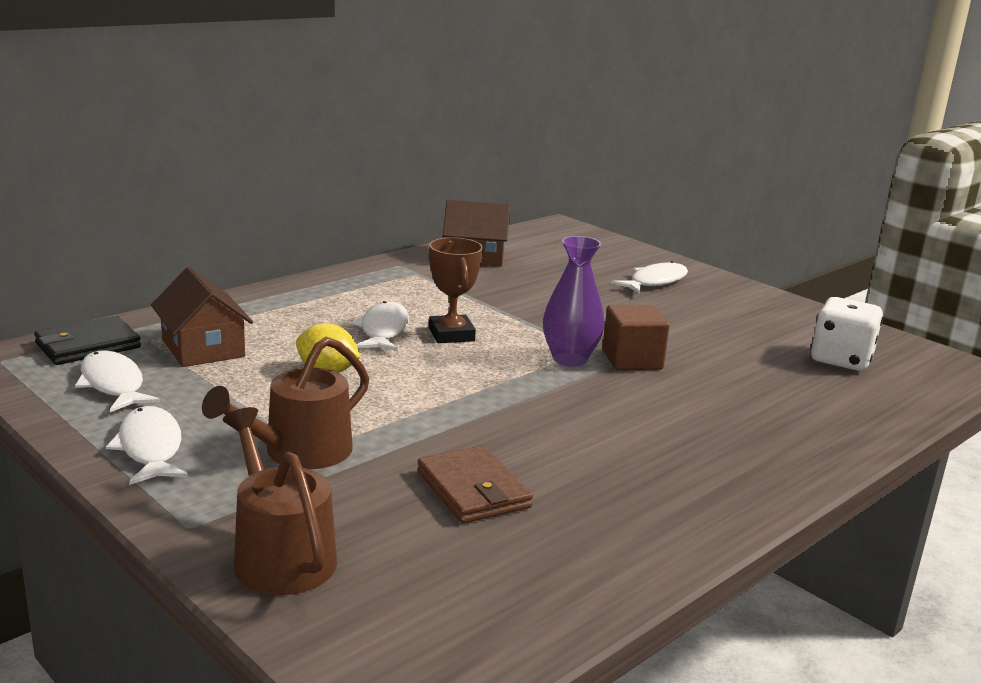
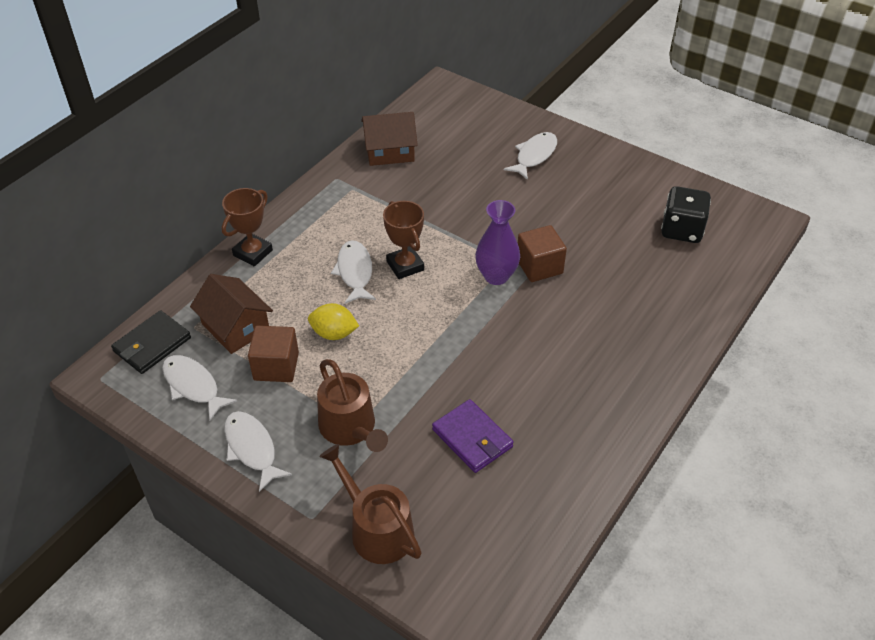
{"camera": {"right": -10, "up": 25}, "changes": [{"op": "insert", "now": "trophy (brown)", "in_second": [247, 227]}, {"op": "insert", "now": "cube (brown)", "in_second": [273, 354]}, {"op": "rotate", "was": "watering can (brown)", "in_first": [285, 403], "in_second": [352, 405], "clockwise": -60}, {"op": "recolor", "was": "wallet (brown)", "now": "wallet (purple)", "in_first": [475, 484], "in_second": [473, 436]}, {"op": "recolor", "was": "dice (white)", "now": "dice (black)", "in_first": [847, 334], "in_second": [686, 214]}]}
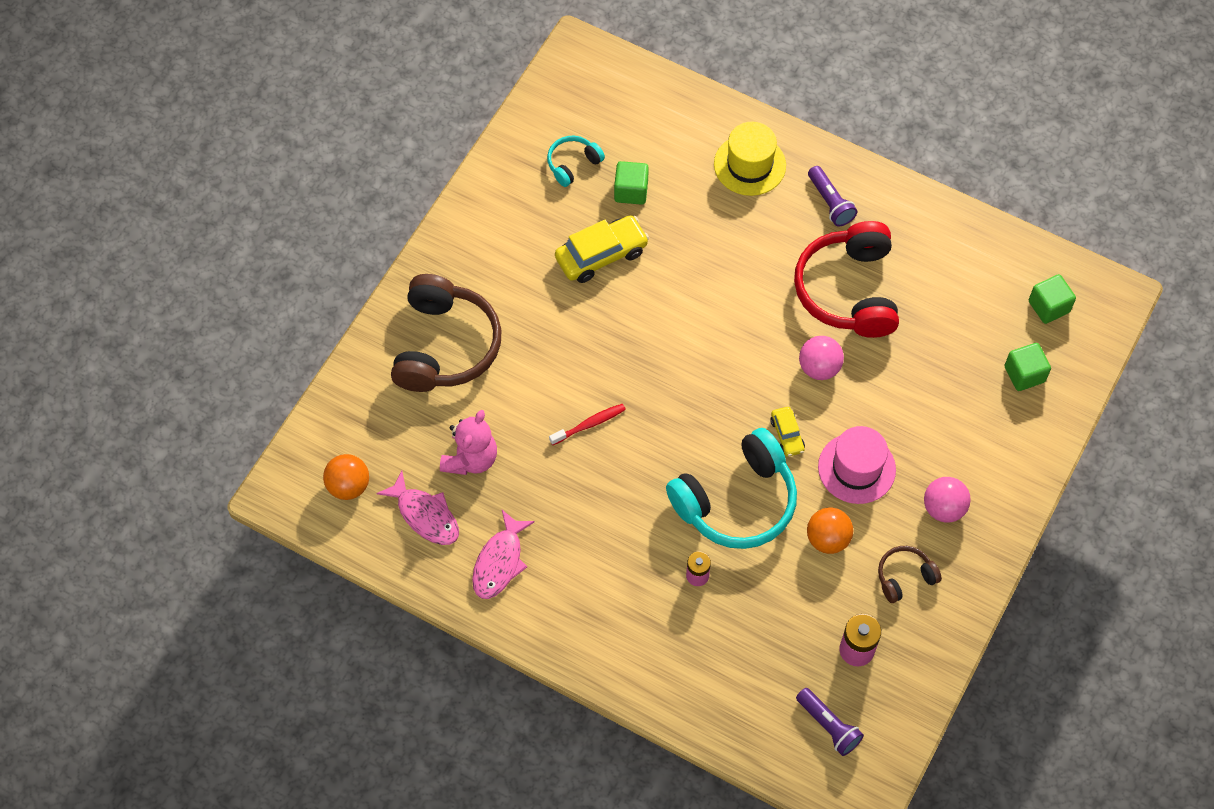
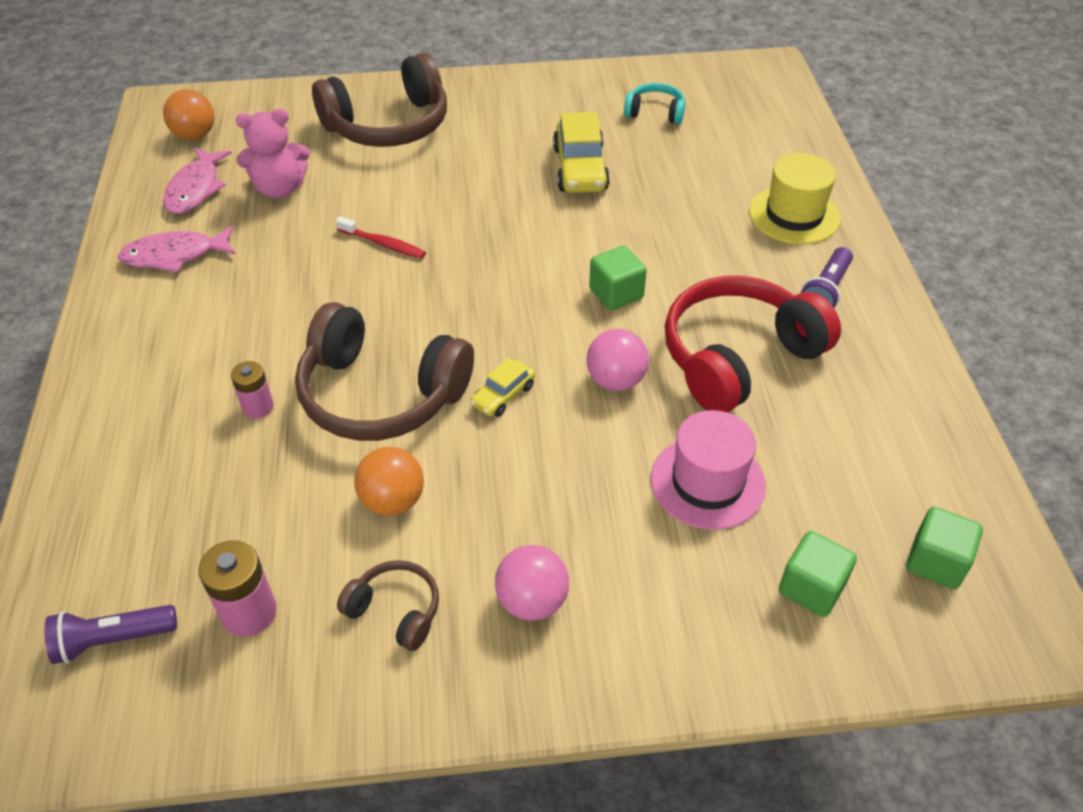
{"camera": {"right": 55, "up": -15}, "changes": [{"op": "rotate", "was": "flashlight (purple)", "in_first": [830, 722], "in_second": [110, 634], "clockwise": 60}, {"op": "recolor", "was": "headphones (turquoise)", "now": "headphones (brown)", "in_first": [731, 488], "in_second": [384, 371]}, {"op": "rotate", "was": "car (yellow)", "in_first": [602, 249], "in_second": [581, 152], "clockwise": 60}, {"op": "move", "was": "cube (green)", "in_first": [631, 183], "in_second": [618, 278]}, {"op": "move", "was": "hat (pink)", "in_first": [857, 465], "in_second": [708, 470]}]}
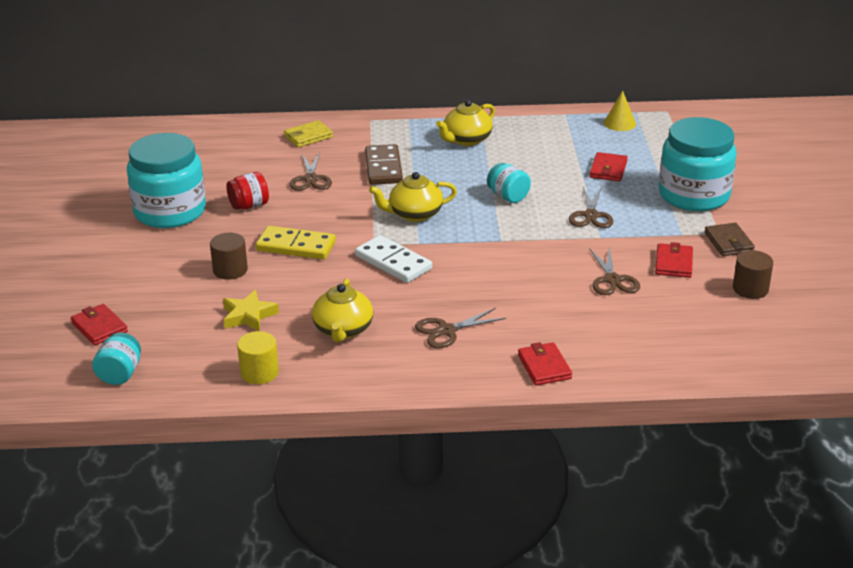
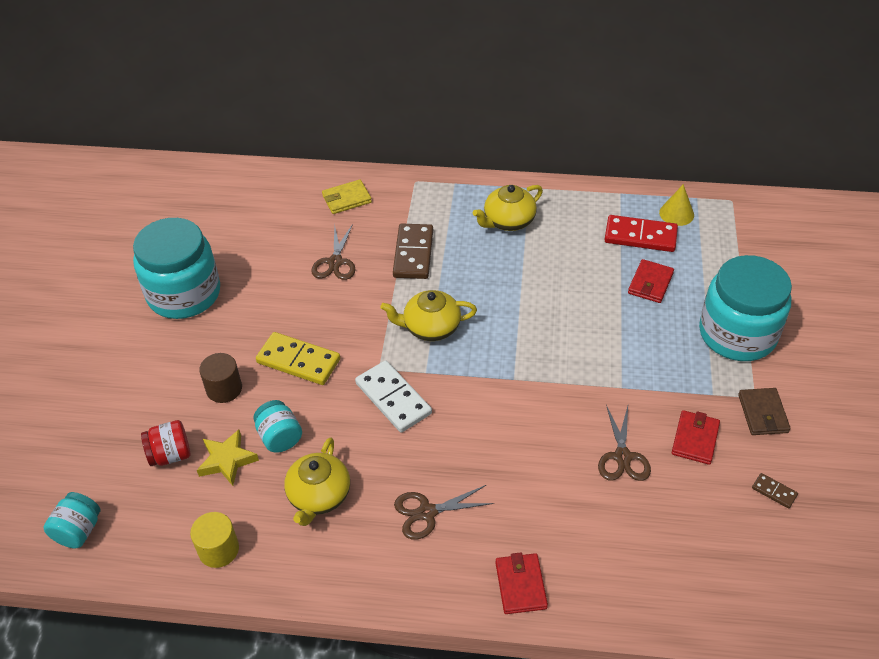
{"camera": {"right": 10, "up": 15}, "changes": [{"op": "move", "was": "jar (red)", "in_first": [247, 191], "in_second": [165, 443]}, {"op": "move", "was": "jar (turquoise)", "in_first": [509, 183], "in_second": [277, 426]}, {"op": "insert", "now": "domino (red)", "in_second": [641, 233]}, {"op": "replace", "was": "cylinder (brown)", "now": "domino (brown)", "in_first": [753, 274], "in_second": [775, 491]}, {"op": "delete", "was": "wallet (red)", "in_first": [99, 325]}, {"op": "delete", "was": "scissors (brown)", "in_first": [591, 207]}]}
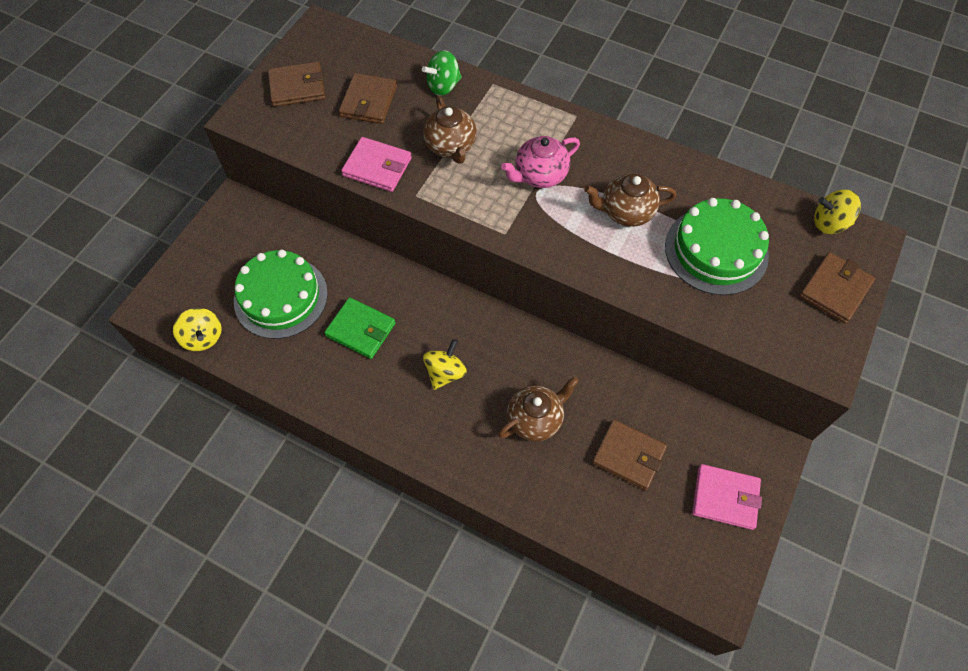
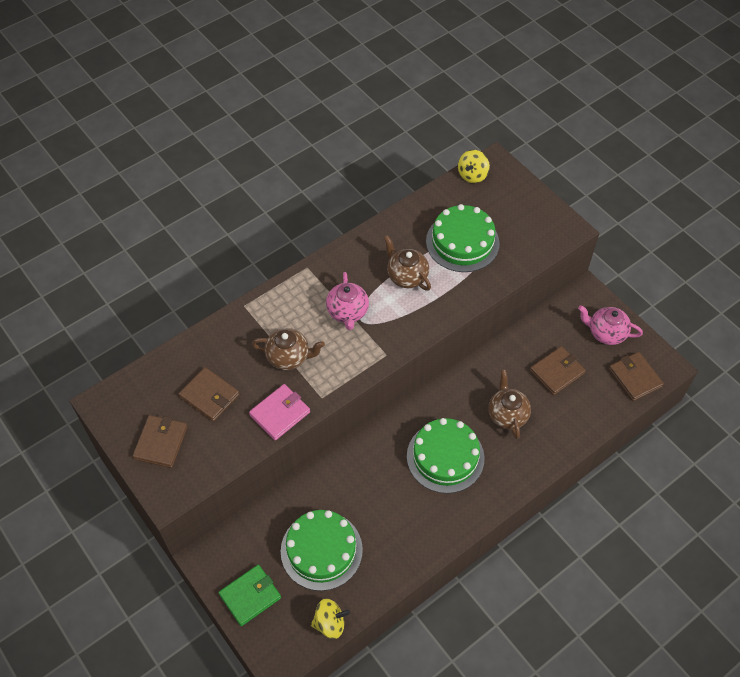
{"camera": {"right": -65, "up": -5}, "changes": [{"op": "move", "was": "wallet (green)", "in_first": [360, 328], "in_second": [250, 595]}, {"op": "rotate", "was": "teapot (brown)", "in_first": [630, 200], "in_second": [407, 263], "clockwise": 120}, {"op": "replace", "was": "spinning top (yellow)", "now": "cake (green)", "in_first": [445, 364], "in_second": [446, 455]}, {"op": "replace", "was": "wallet (pink)", "now": "teapot (pink)", "in_first": [727, 497], "in_second": [610, 325]}, {"op": "move", "was": "wallet (brown)", "in_first": [837, 288], "in_second": [636, 376]}, {"op": "delete", "was": "spinning top (green)", "in_first": [442, 73]}]}
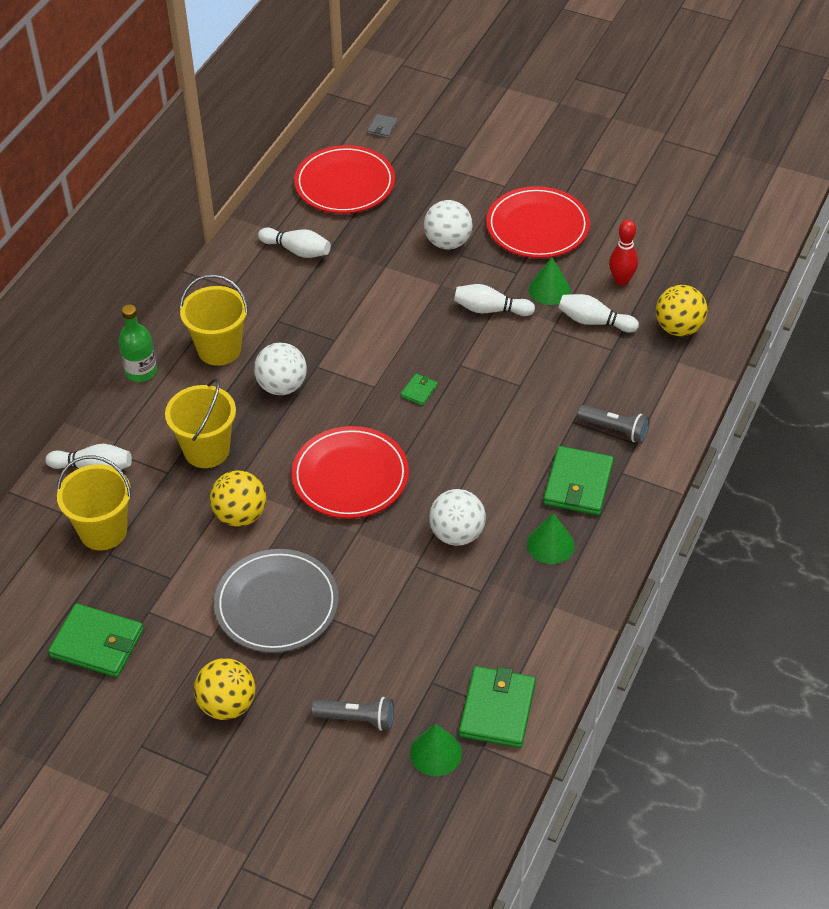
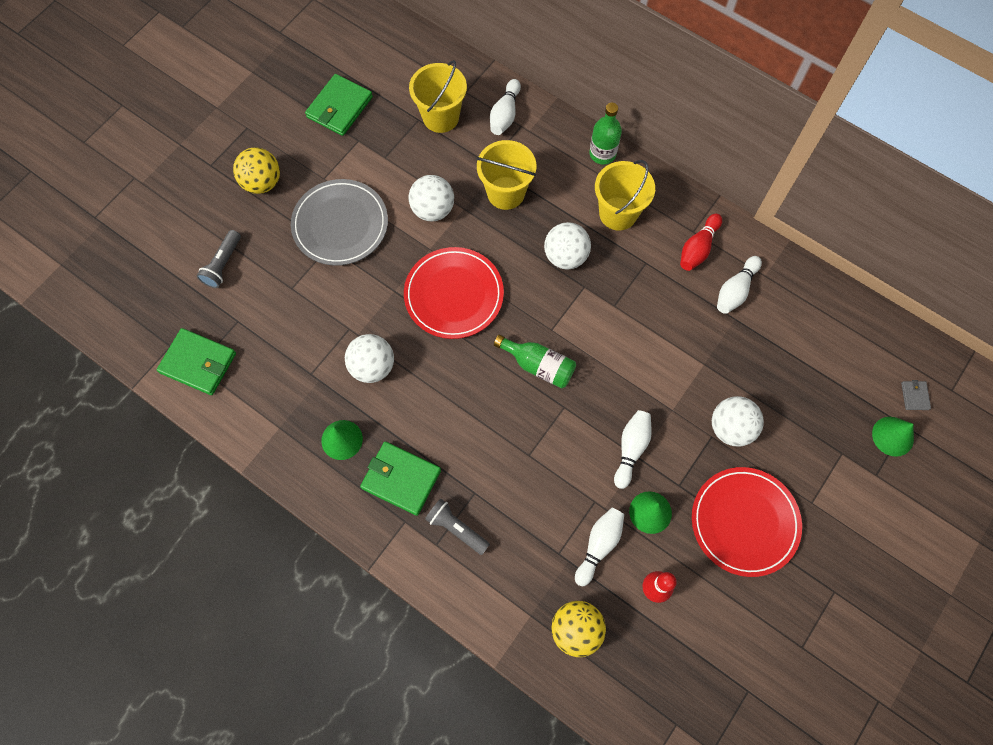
{"camera": {"right": 100, "up": 20}, "changes": [{"op": "recolor", "was": "ball (yellow)", "now": "ball (white)", "in_first": [238, 498], "in_second": [431, 198]}, {"op": "rotate", "was": "flashlight (grey)", "in_first": [613, 424], "in_second": [457, 527], "clockwise": 90}, {"op": "replace", "was": "wallet (green)", "now": "bottle (green)", "in_first": [419, 390], "in_second": [535, 361]}, {"op": "insert", "now": "bowling pin (red)", "in_second": [701, 242]}, {"op": "move", "was": "cone (green)", "in_first": [436, 750], "in_second": [893, 437]}, {"op": "rotate", "was": "wallet (grey)", "in_first": [382, 126], "in_second": [916, 395], "clockwise": 60}, {"op": "delete", "was": "plate (red)", "in_first": [344, 179]}]}
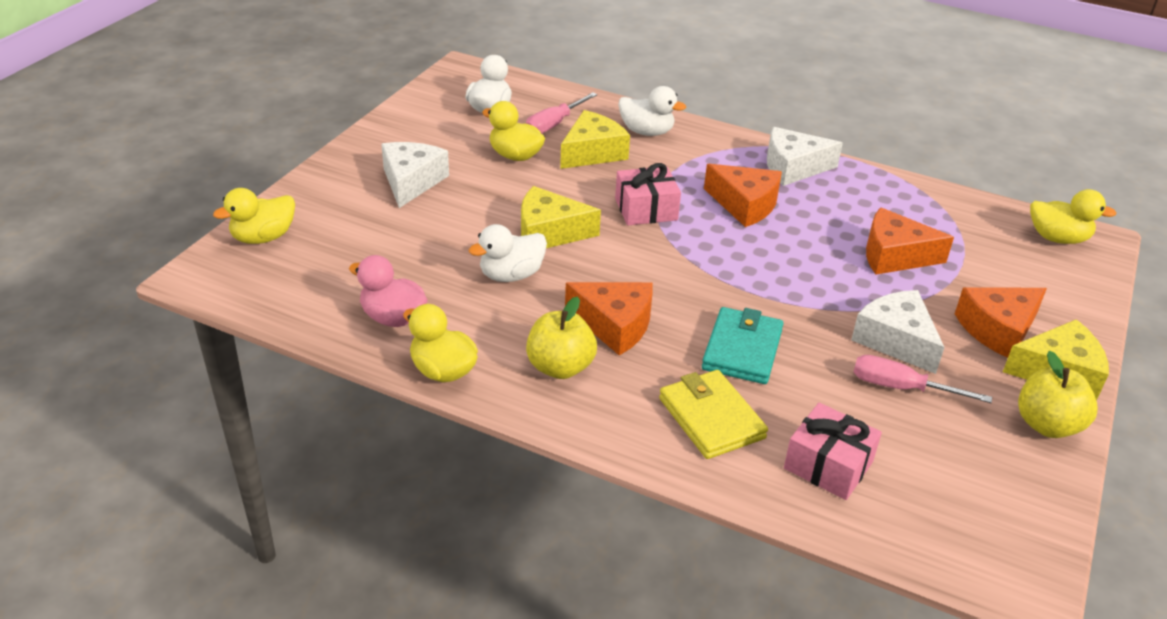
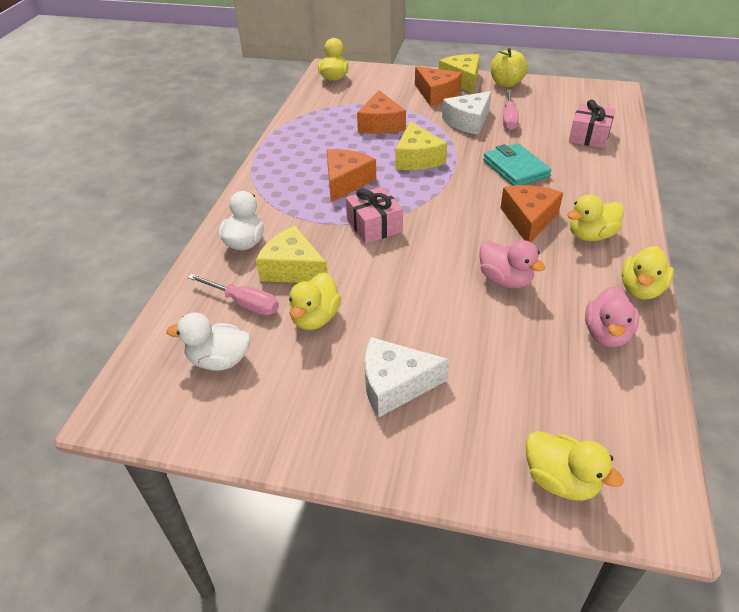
{"camera": {"right": -100, "up": 5}, "changes": [{"op": "move", "was": "cheese (yellow)", "in_first": [561, 217], "in_second": [421, 145]}, {"op": "recolor", "was": "duck (white)", "now": "duck (pink)", "in_first": [508, 253], "in_second": [513, 264]}, {"op": "rotate", "was": "wallet (turquoise)", "in_first": [743, 345], "in_second": [517, 164], "clockwise": 60}, {"op": "replace", "was": "apple (yellow)", "now": "duck (yellow)", "in_first": [561, 337], "in_second": [595, 217]}, {"op": "delete", "was": "wallet (yellow)", "in_first": [713, 414]}, {"op": "delete", "was": "cheese (white)", "in_first": [805, 156]}]}
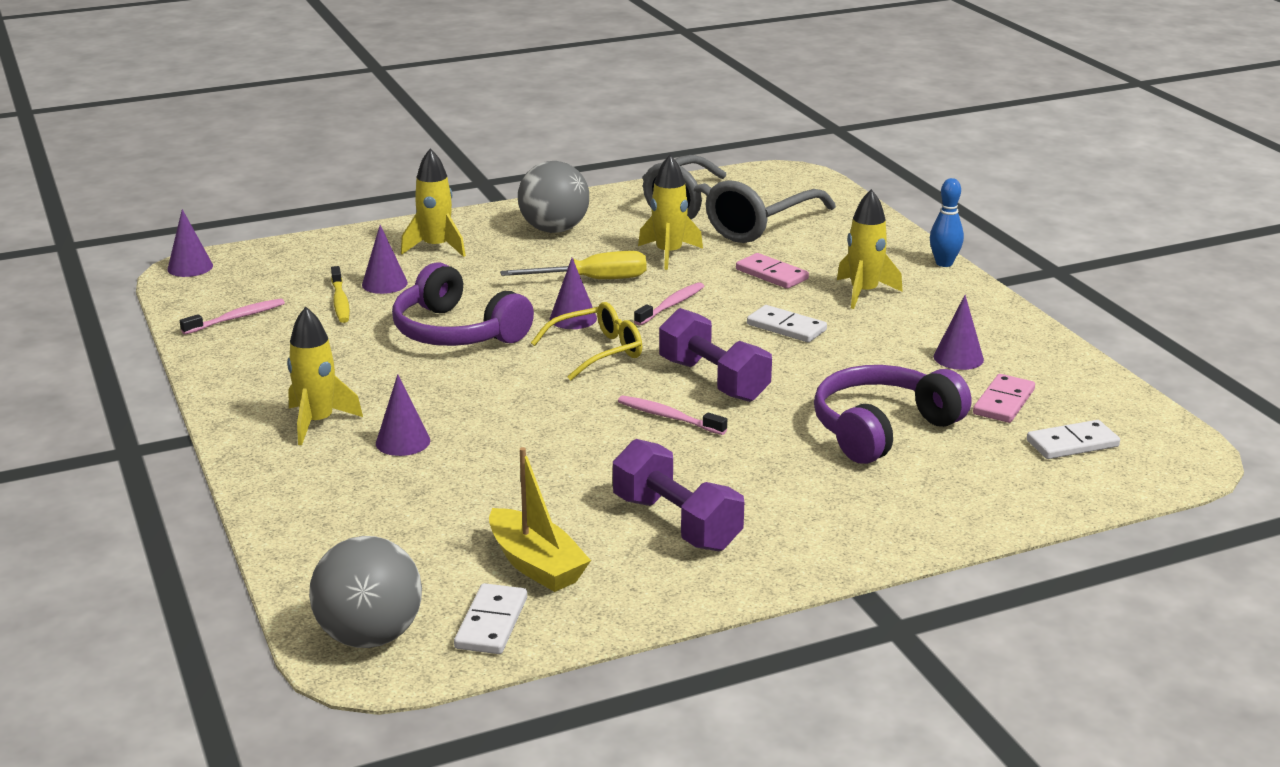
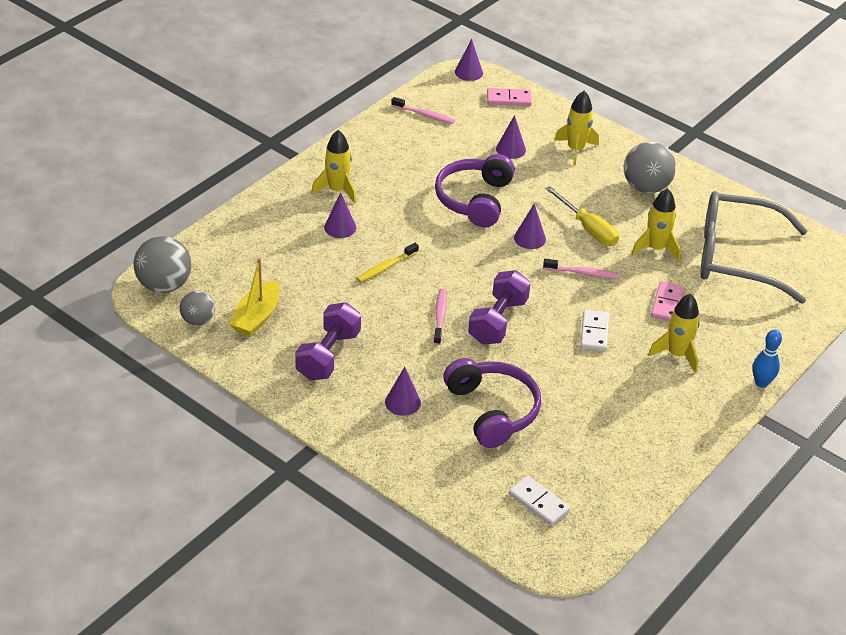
{"camera": {"right": 60, "up": 15}, "changes": [{"op": "replace", "was": "domino (white)", "now": "ball (grey)", "in_first": [490, 618], "in_second": [197, 308]}, {"op": "move", "was": "toothbrush (yellow)", "in_first": [340, 294], "in_second": [388, 262]}, {"op": "move", "was": "cone (purple)", "in_first": [959, 332], "in_second": [403, 391]}, {"op": "rotate", "was": "headphones (purple)", "in_first": [892, 414], "in_second": [492, 403], "clockwise": 45}, {"op": "move", "was": "domino (pink)", "in_first": [1004, 398], "in_second": [509, 97]}, {"op": "delete", "was": "glasses (yellow)", "in_first": [586, 341]}]}
